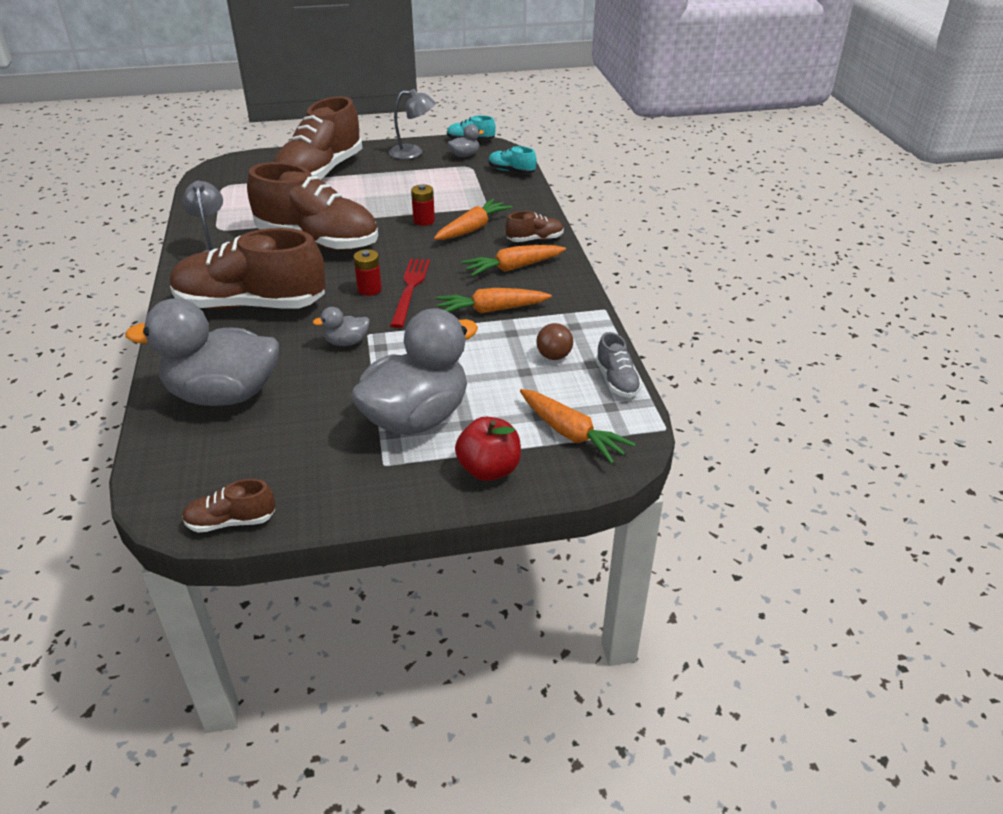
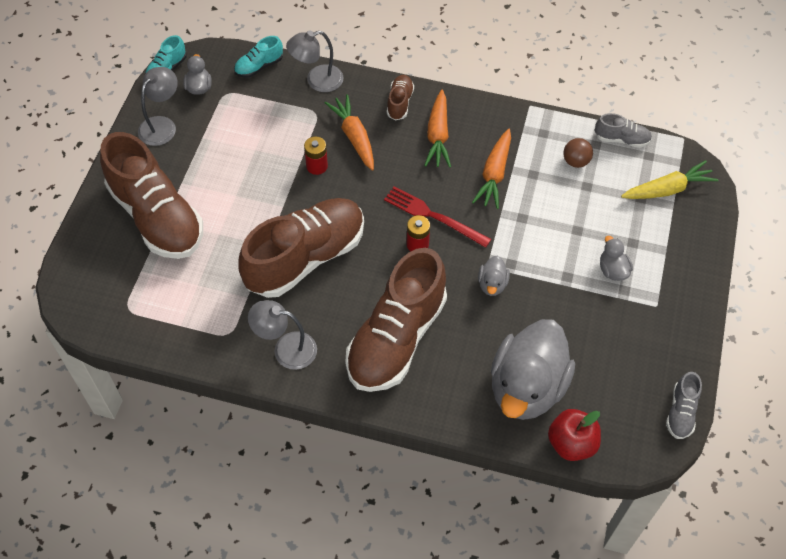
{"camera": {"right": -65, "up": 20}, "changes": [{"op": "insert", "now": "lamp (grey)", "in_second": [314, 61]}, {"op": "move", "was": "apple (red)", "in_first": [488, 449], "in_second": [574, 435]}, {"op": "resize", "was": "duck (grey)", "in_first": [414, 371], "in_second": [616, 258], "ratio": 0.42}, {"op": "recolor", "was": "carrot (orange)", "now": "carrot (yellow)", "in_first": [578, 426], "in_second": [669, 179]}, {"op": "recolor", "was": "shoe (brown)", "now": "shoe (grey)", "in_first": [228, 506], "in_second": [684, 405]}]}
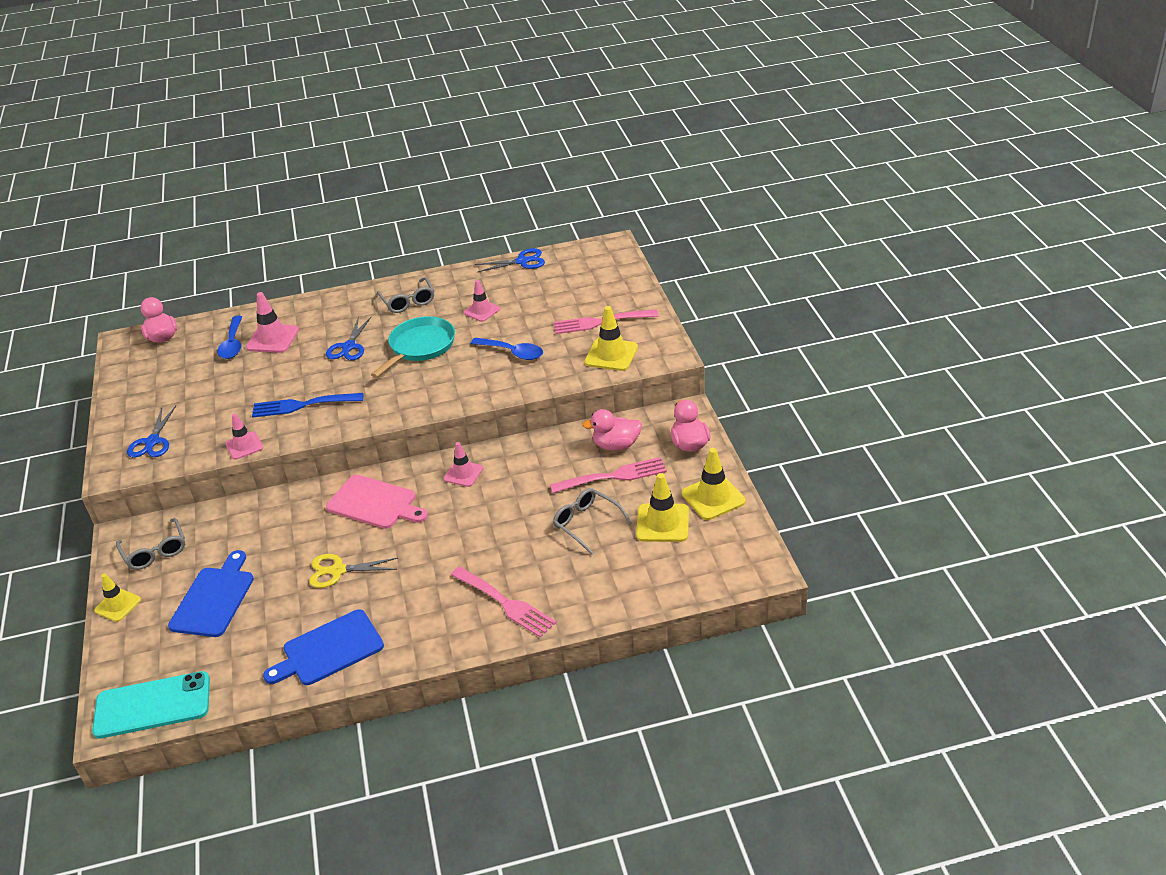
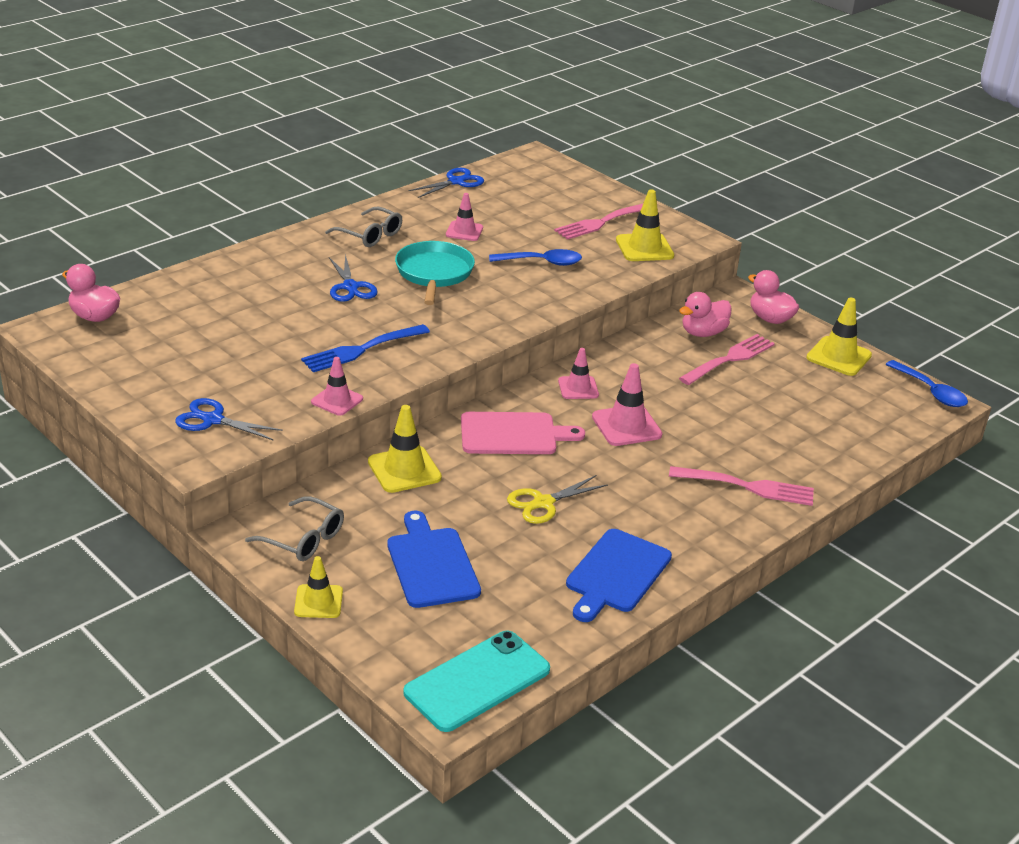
{"camera": {"right": -35, "up": -5}, "changes": [{"op": "rotate", "was": "scissors (blue)", "in_first": [151, 432], "in_second": [229, 419], "clockwise": 135}, {"op": "move", "was": "traffic cone (yellow)", "in_first": [662, 507], "in_second": [405, 449]}, {"op": "move", "was": "traffic cone (pink)", "in_first": [272, 322], "in_second": [627, 404]}, {"op": "move", "was": "spoon (blue)", "in_first": [229, 337], "in_second": [927, 383]}, {"op": "delete", "was": "glasses (grey)", "in_first": [592, 521]}]}
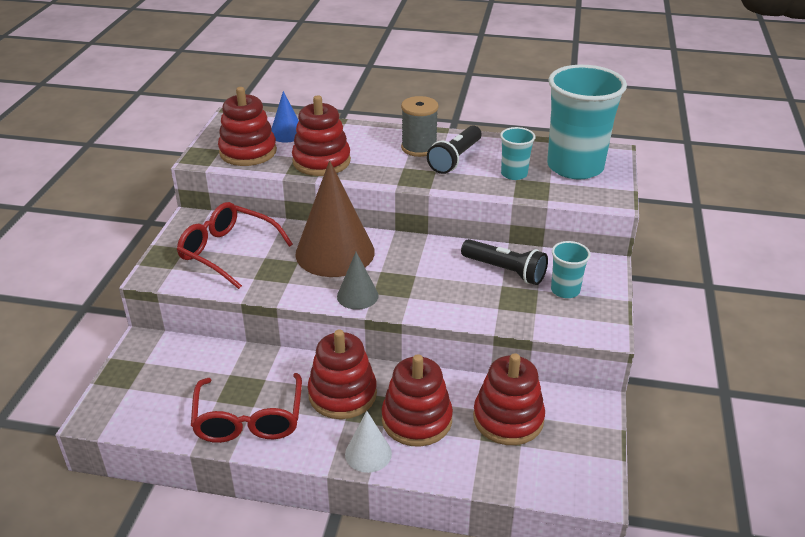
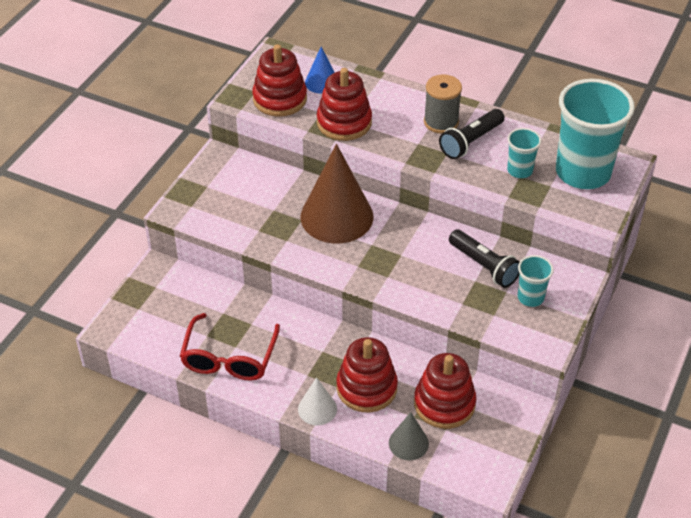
{"camera": {"right": 15, "up": 10}, "changes": [{"op": "move", "was": "cone (grey)", "in_first": [358, 281], "in_second": [409, 436]}, {"op": "delete", "was": "glasses (red)", "in_first": [235, 245]}, {"op": "delete", "was": "stacking toy (red)", "in_first": [342, 374]}]}
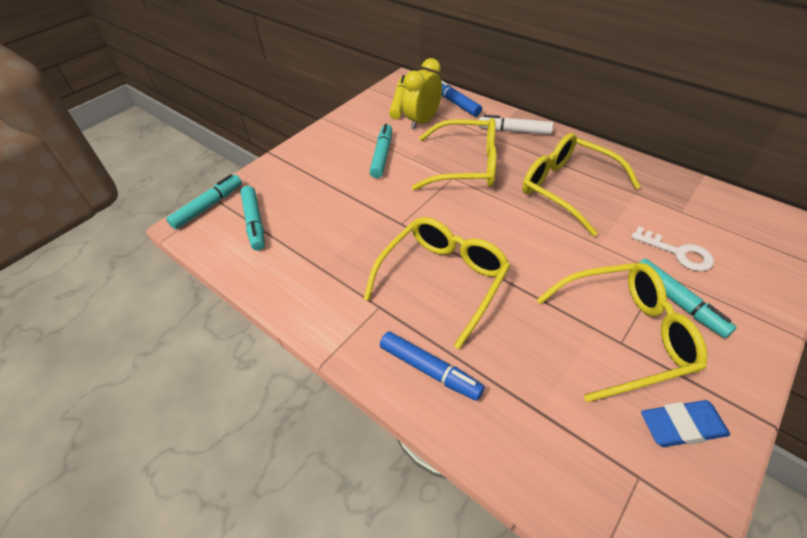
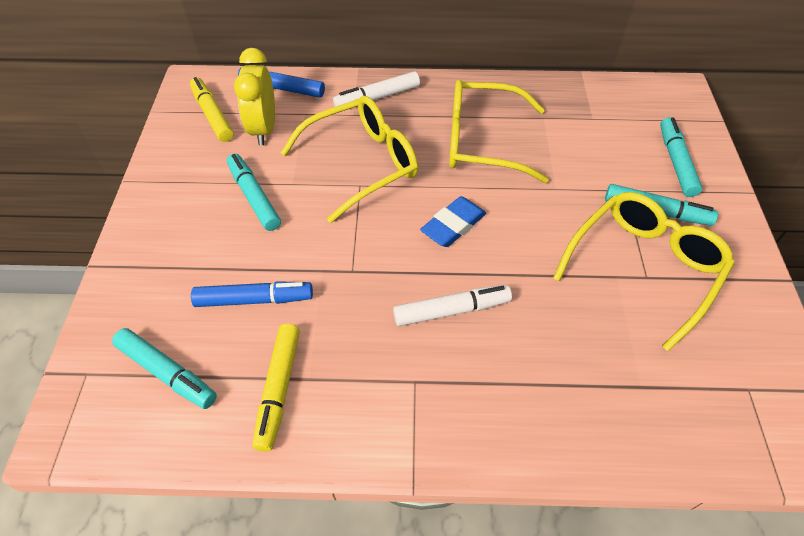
{"camera": {"right": -40, "up": 5}, "changes": [{"op": "move", "was": "marker (blue)", "in_first": [432, 366], "in_second": [252, 294]}, {"op": "insert", "now": "marker (yellow)", "in_second": [276, 388]}, {"op": "replace", "was": "glasses (yellow)", "now": "marker (white)", "in_first": [437, 283], "in_second": [452, 305]}, {"op": "move", "was": "eraser (blue)", "in_first": [685, 423], "in_second": [453, 221]}, {"op": "move", "was": "marker (turquoise)", "in_first": [204, 201], "in_second": [681, 157]}, {"op": "delete", "was": "key (white)", "in_first": [672, 249]}]}
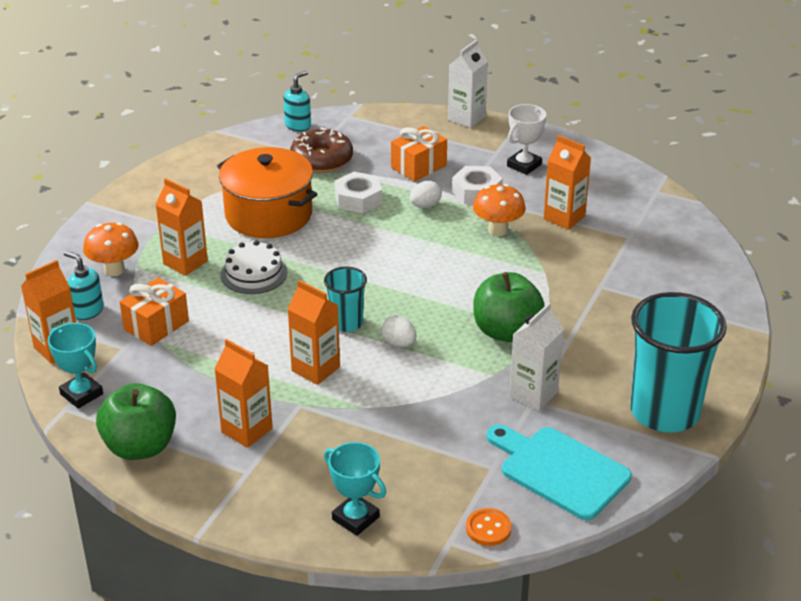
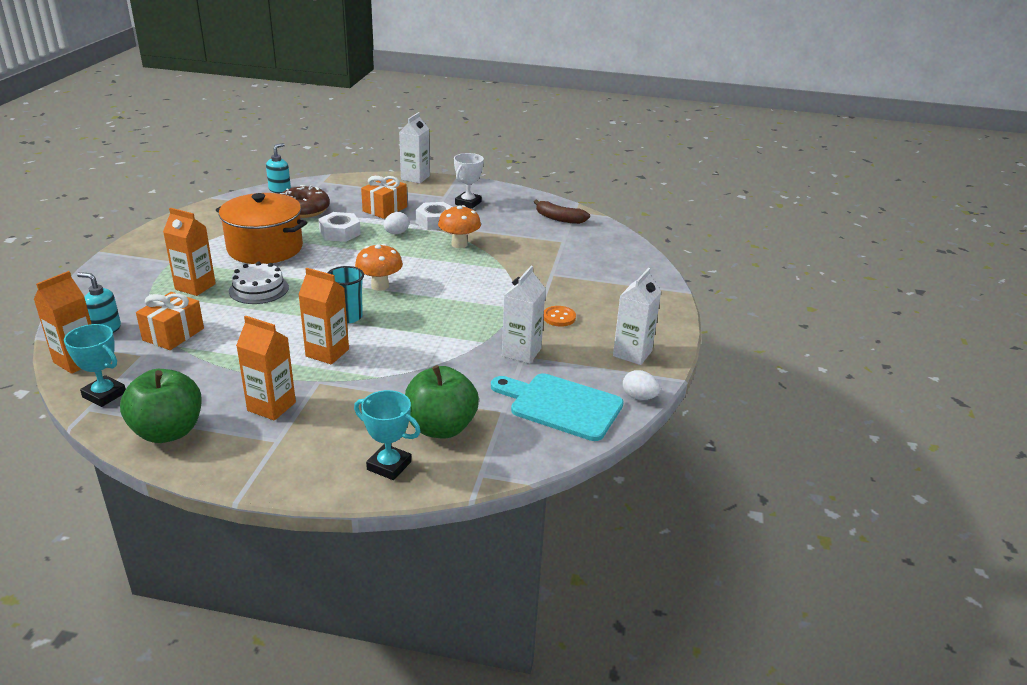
{"camera": {"right": -15, "up": -5}, "changes": [{"op": "move", "was": "mushroom (orange)", "in_first": [111, 249], "in_second": [379, 267]}, {"op": "move", "was": "apple (green)", "in_first": [509, 307], "in_second": [442, 402]}, {"op": "insert", "now": "banana (brown)", "in_second": [562, 211]}, {"op": "move", "was": "button (orange)", "in_first": [489, 527], "in_second": [559, 316]}, {"op": "replace", "was": "cup (turquoise)", "now": "carton (white)", "in_first": [678, 362], "in_second": [637, 316]}, {"op": "move", "was": "egg (white)", "in_first": [398, 331], "in_second": [642, 385]}, {"op": "delete", "was": "carton (orange)", "in_first": [567, 182]}]}
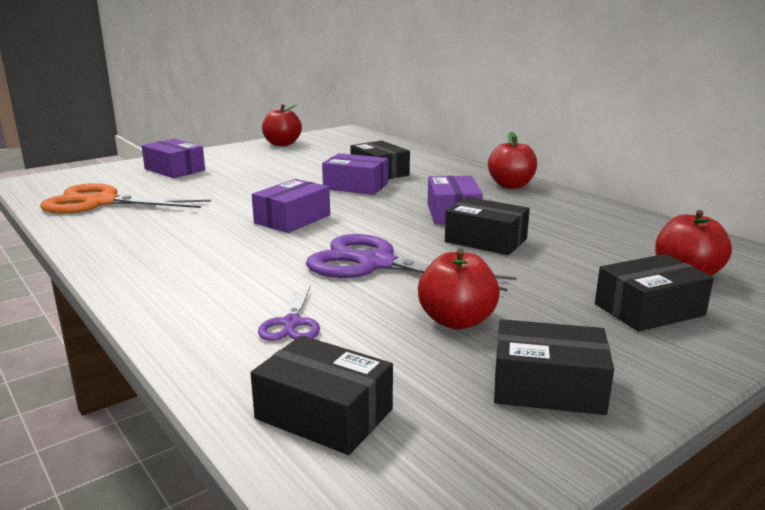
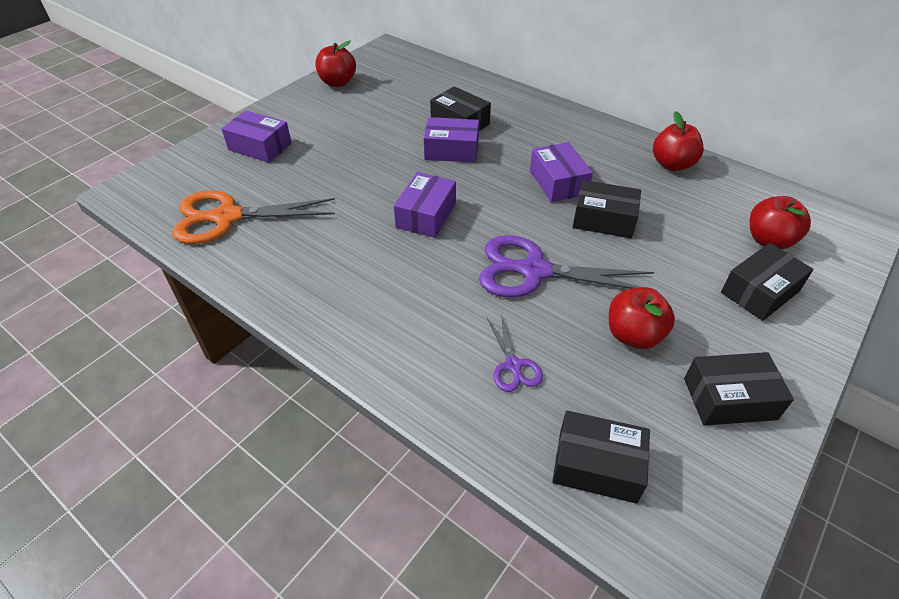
{"camera": {"right": -15, "up": 25}, "changes": [{"op": "move", "was": "apple (red)", "in_first": [512, 160], "in_second": [678, 141]}]}
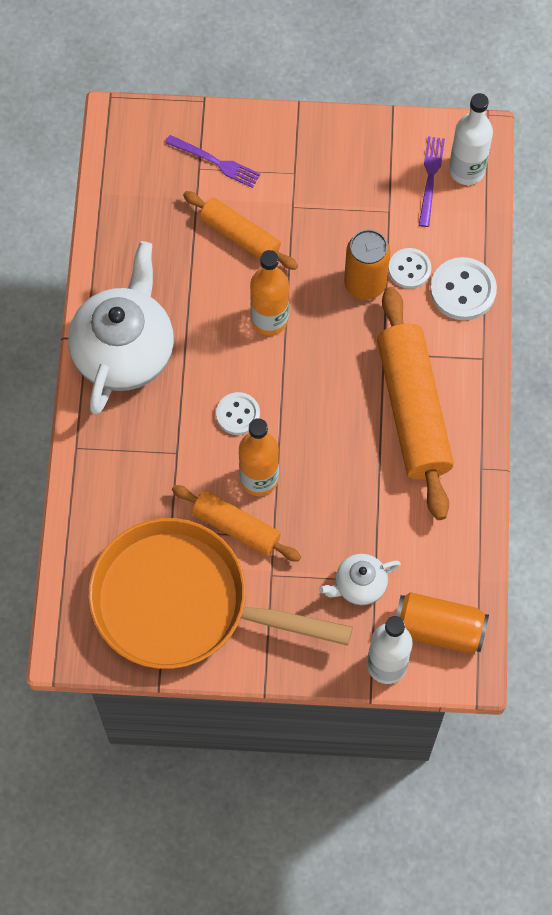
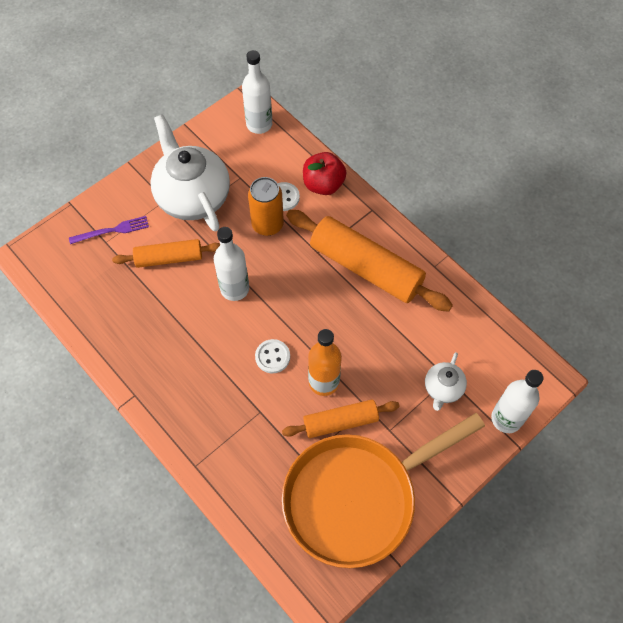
{"camera": {"right": -45, "up": -5}, "changes": [{"op": "move", "was": "teapot (white)", "in_first": [121, 327], "in_second": [190, 172]}, {"op": "recolor", "was": "bottle (orange)", "now": "bottle (white)", "in_first": [269, 293], "in_second": [231, 264]}, {"op": "replace", "was": "button (white)", "now": "apple (red)", "in_first": [463, 289], "in_second": [325, 173]}, {"op": "delete", "was": "can (orange)", "in_first": [442, 622]}, {"op": "delete", "was": "fork (purple)", "in_first": [432, 181]}]}
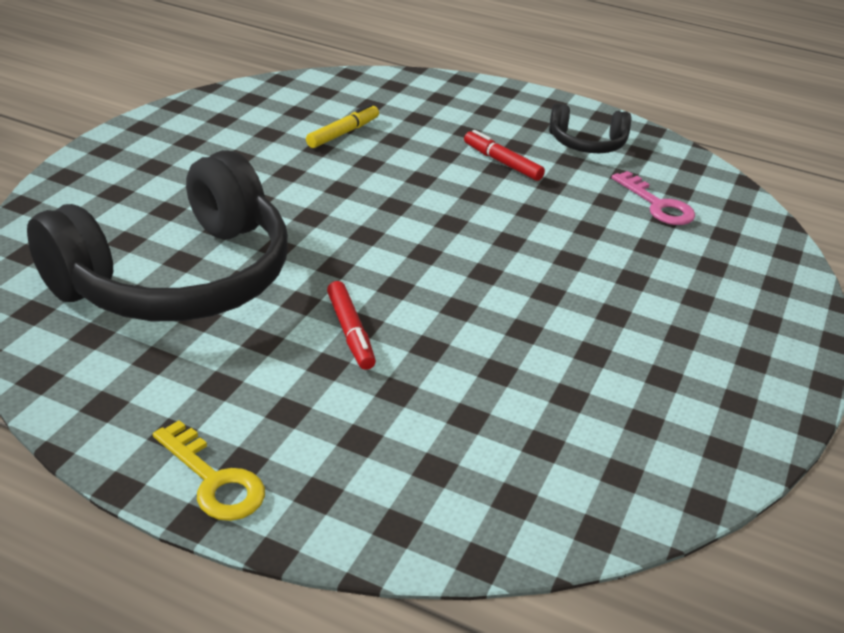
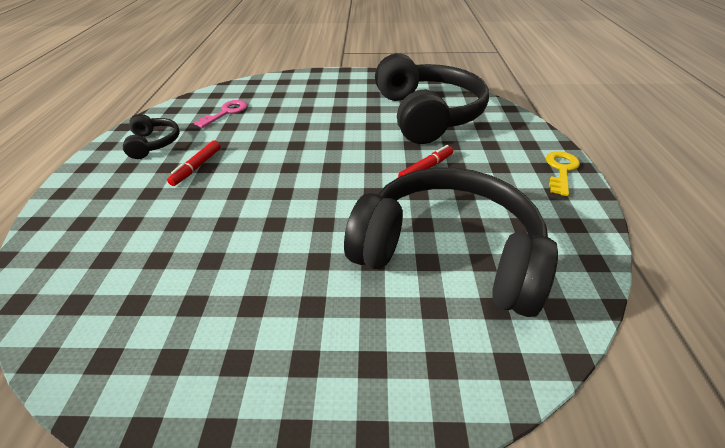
{"camera": {"right": -110, "up": 5}, "changes": [{"op": "insert", "now": "headphones (black)", "in_second": [432, 98]}, {"op": "delete", "was": "marker (yellow)", "in_first": [342, 126]}]}
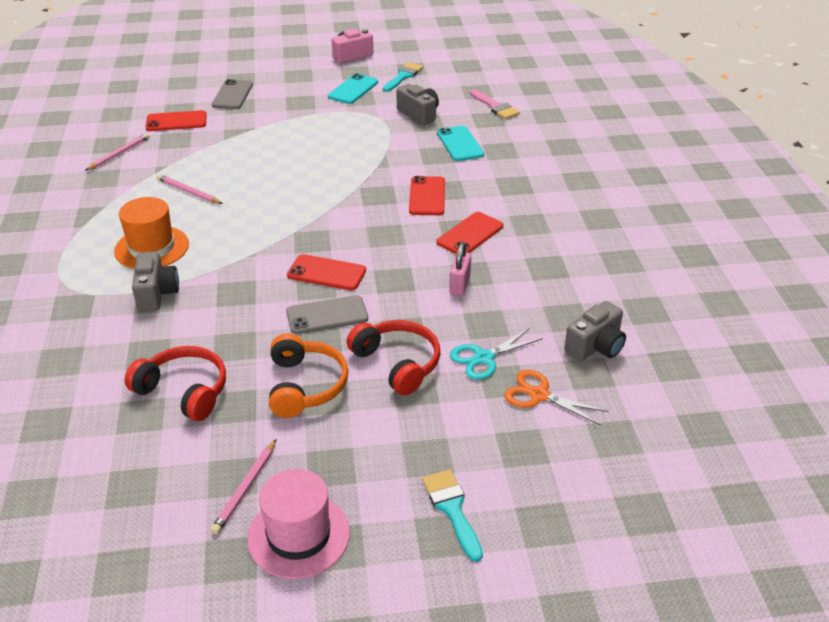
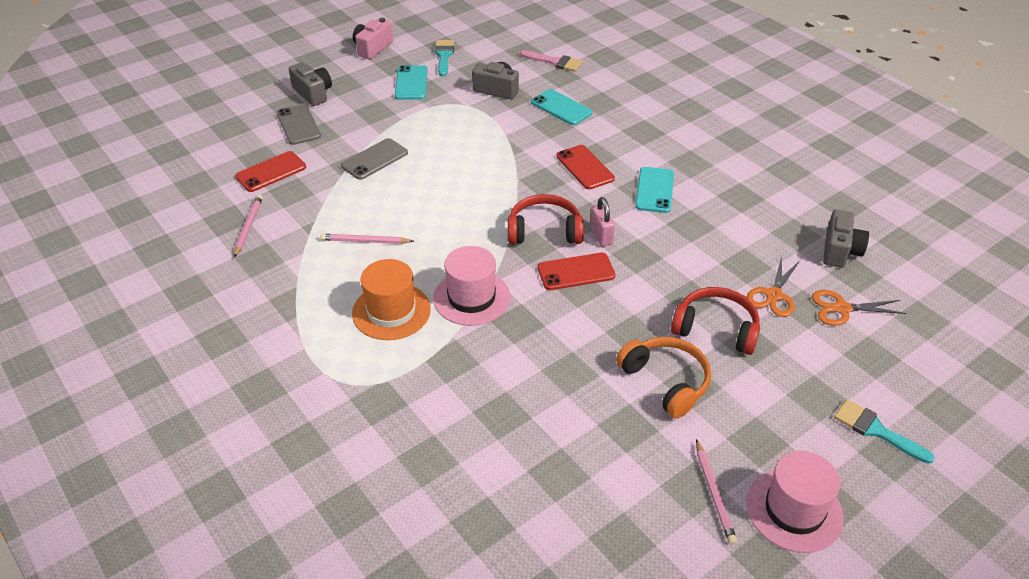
{"camera": {"right": -30, "up": 5}, "changes": [{"op": "move", "was": "camera (grey)", "in_first": [155, 281], "in_second": [310, 84]}, {"op": "move", "was": "phone (grey)", "in_first": [327, 314], "in_second": [374, 159]}, {"op": "insert", "now": "hat (pink)", "in_second": [471, 286]}, {"op": "move", "was": "headphones (red)", "in_first": [175, 383], "in_second": [546, 219]}, {"op": "move", "was": "padlock (pink)", "in_first": [460, 269], "in_second": [602, 221]}, {"op": "recolor", "was": "phone (red)", "now": "phone (turquoise)", "in_first": [469, 233], "in_second": [654, 190]}, {"op": "recolor", "was": "scissors (turquoise)", "now": "scissors (orange)", "in_first": [496, 354], "in_second": [773, 286]}]}
